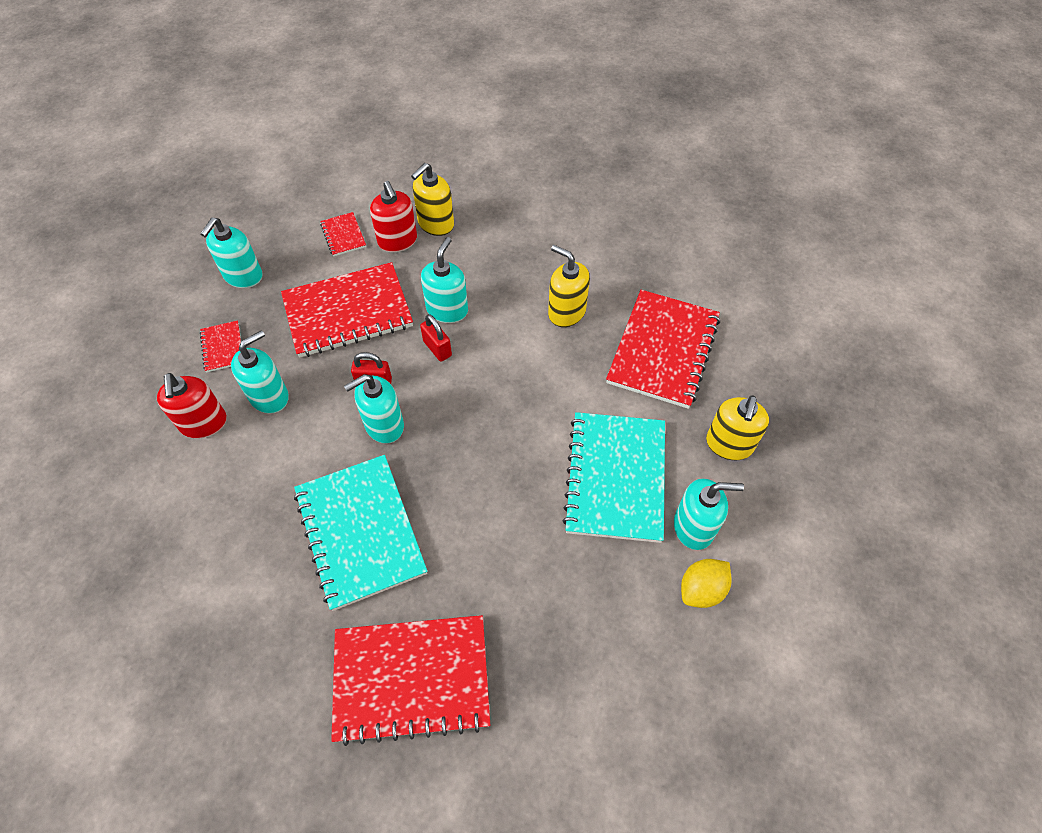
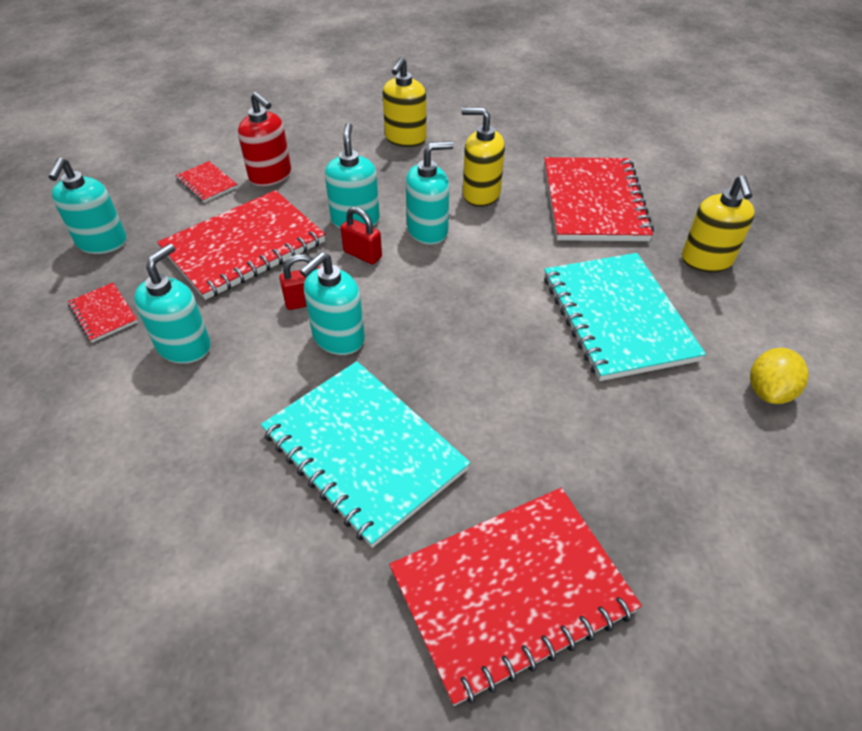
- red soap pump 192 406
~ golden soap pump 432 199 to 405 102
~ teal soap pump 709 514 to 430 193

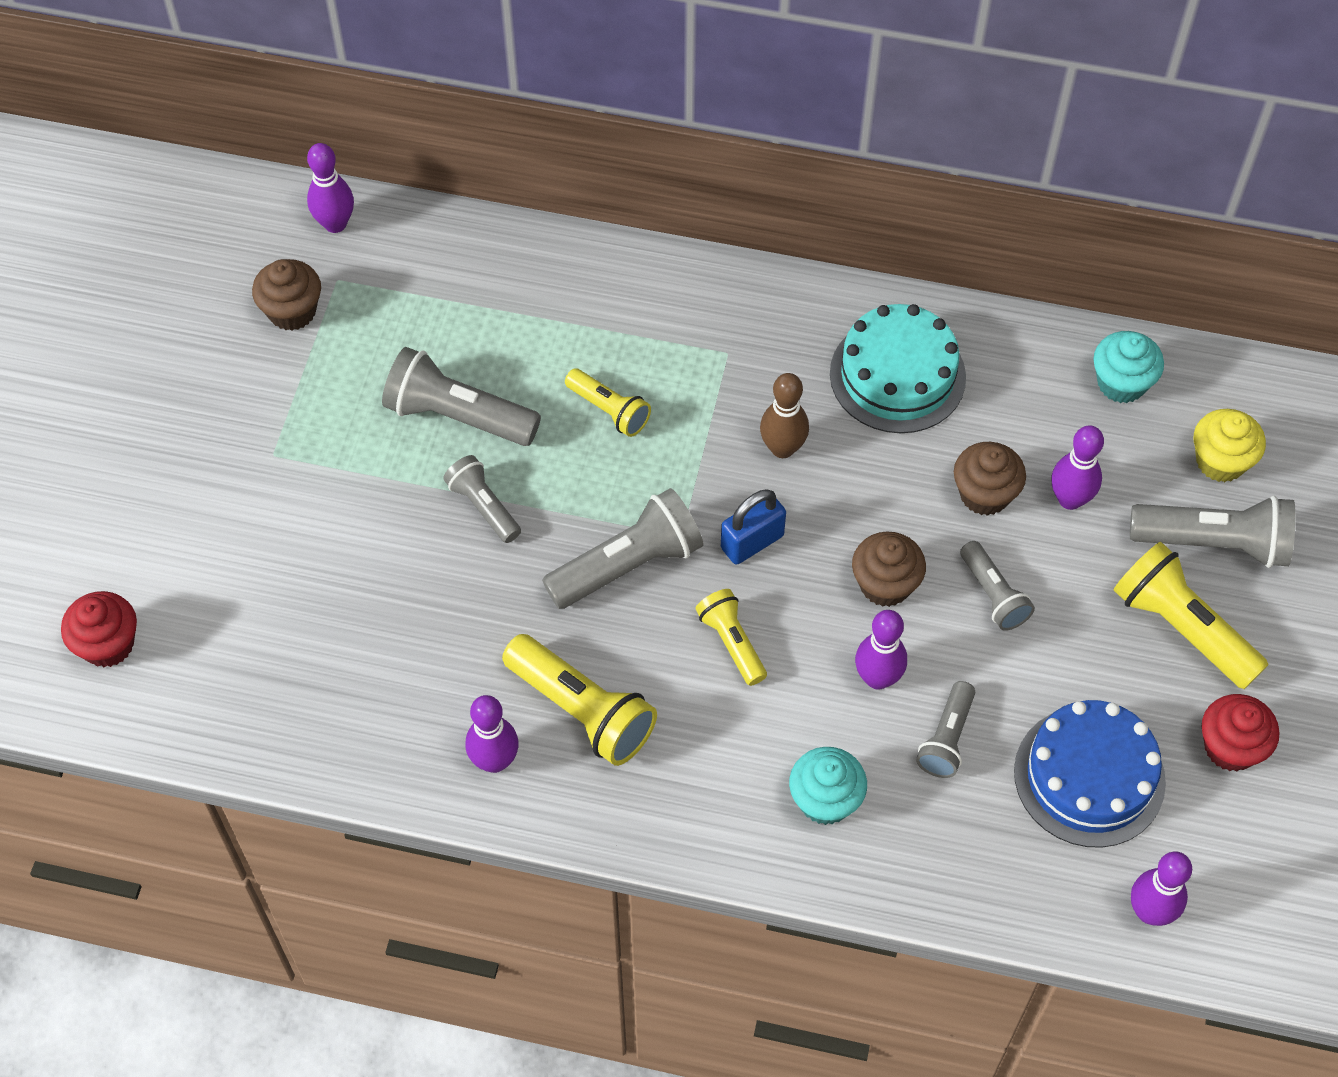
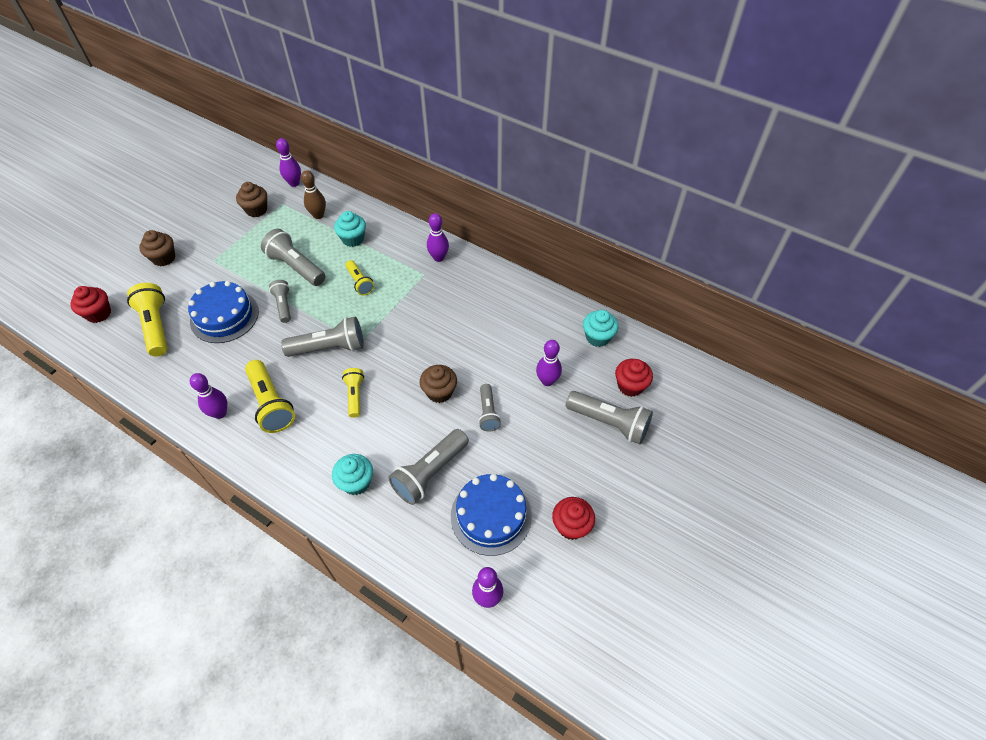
- cobalt padlock 753 526
- teal layer cake 898 368
+ cobalt layer cake 223 312
+ teal muffin 350 229
~ brown skittle 784 415 to 313 194
~ purple skittle 881 650 to 438 237
~ brown muffin 990 479 to 157 248
~ golden pocket torch 1191 615 to 147 319
~ golden muffin 1230 445 to red muffin 634 378
~ grey pocket torch 945 729 = 428 467 x1.67

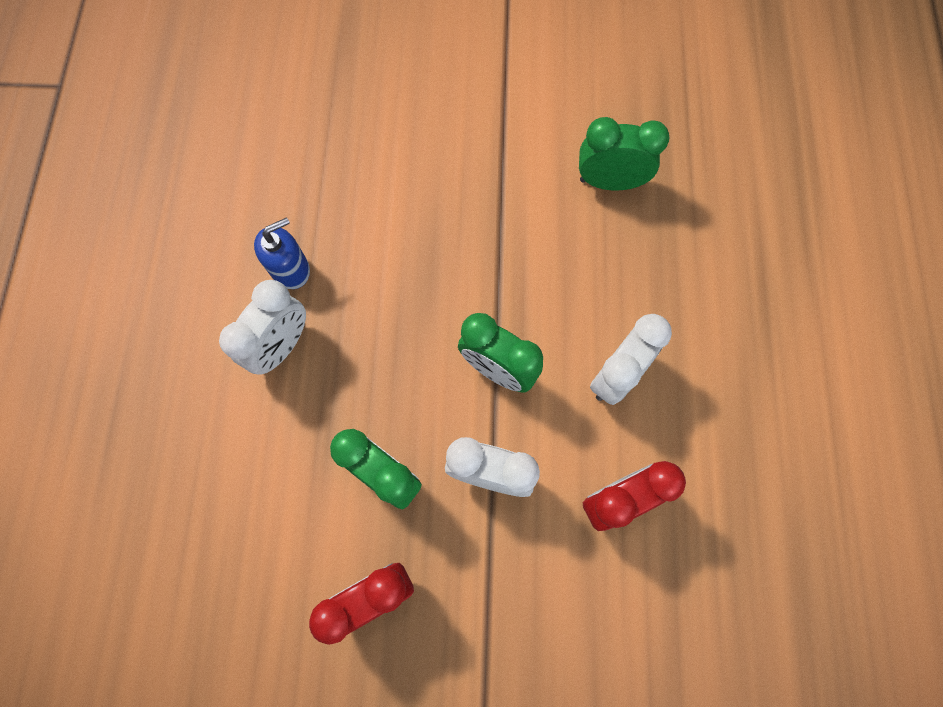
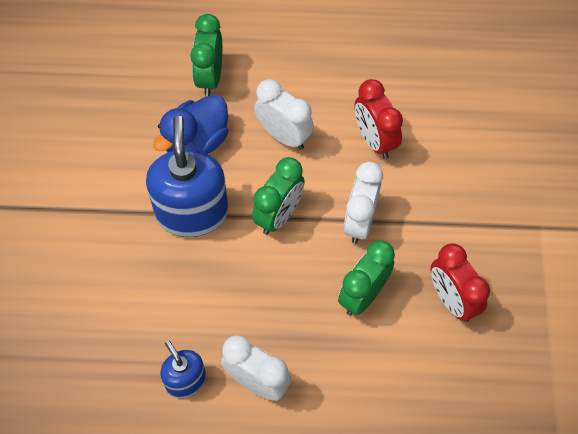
+ cobalt soap pump 187 176
+ cobalt rubber duck 190 124
~ emerald alarm clock 624 154 to 206 55

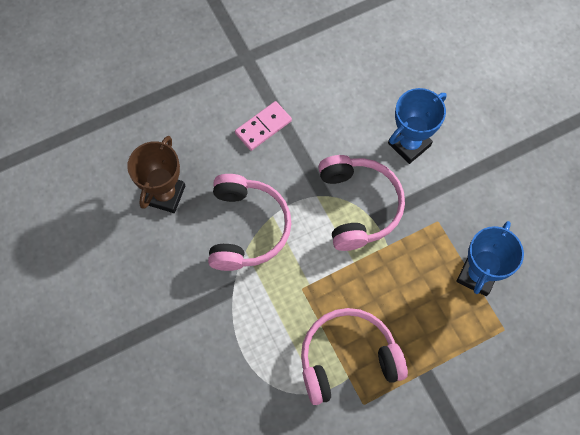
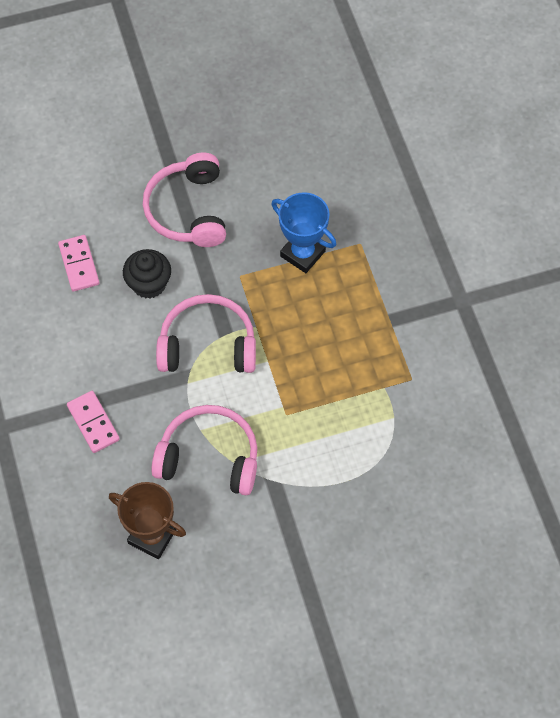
+ rose-pink domino tile 79 263
~ rose-pink over-ear headphones 354 356 to 184 200
~ cobalt prize cup 417 126 to jet-black muffin 147 274

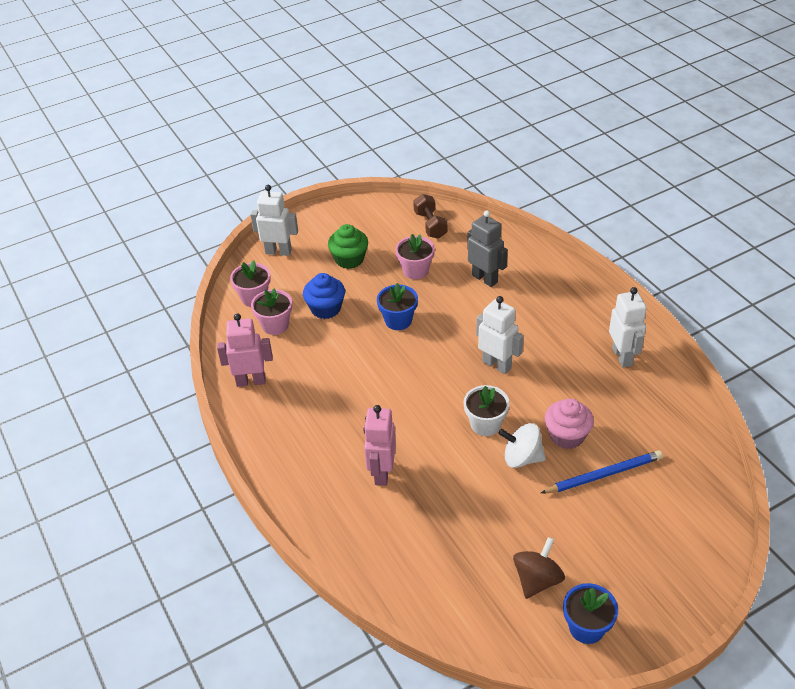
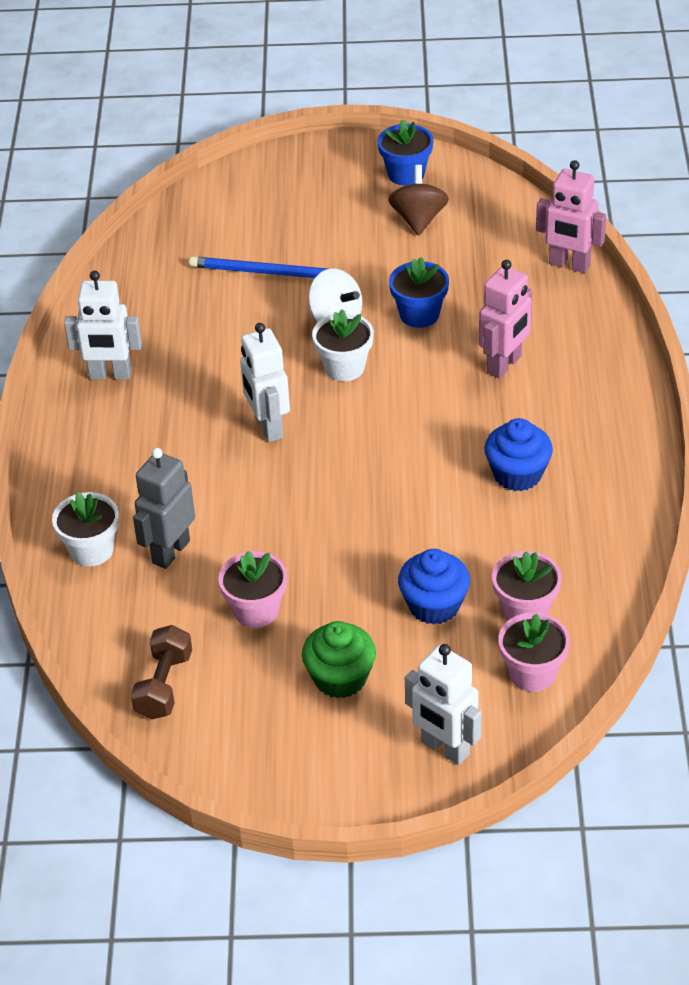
- rose-pink muffin 569 424
+ pure white plant pot 85 529
+ cobalt muffin 518 454
~ rose-pink robot figure 245 350 to 571 216
~ cobalt plant pot 397 306 to 419 292
~ grey robot figure 487 248 = 164 508 45 degrees clockwise
~ brown whirligig 539 568 = 418 200 120 degrees clockwise
~ pure white robot figure 628 327 = 103 325 105 degrees counterclockwise

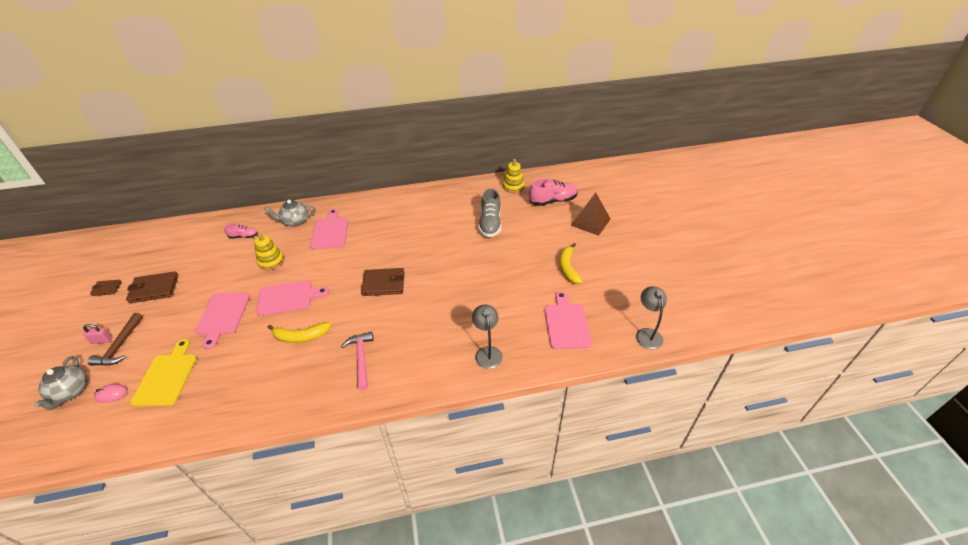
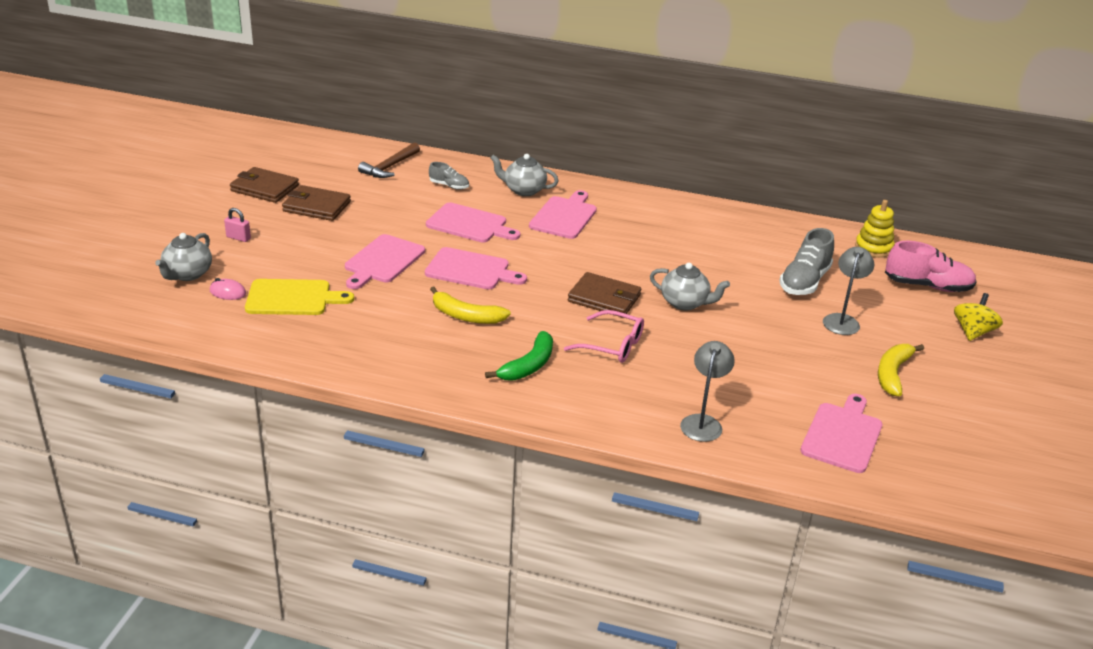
+ rose-pink glasses 604 336
+ grey tea pot 690 286
~ brown claw hammer 115 339 to 389 160
~ grey lamp 651 318 to 848 291
~ golden ring stacker 269 251 to rose-pink bread board 473 222
~ rose-pink claw hammer 357 361 to emerald toy banana 519 356
~ brown solid pyramid 590 214 to golden whirligig 978 317
~ rose-pink lace-up shoe 241 231 to grey lace-up shoe 449 176
~ golden bread board 163 373 = 299 297 60 degrees clockwise
~ brown billfold 106 288 = 264 185 x1.78

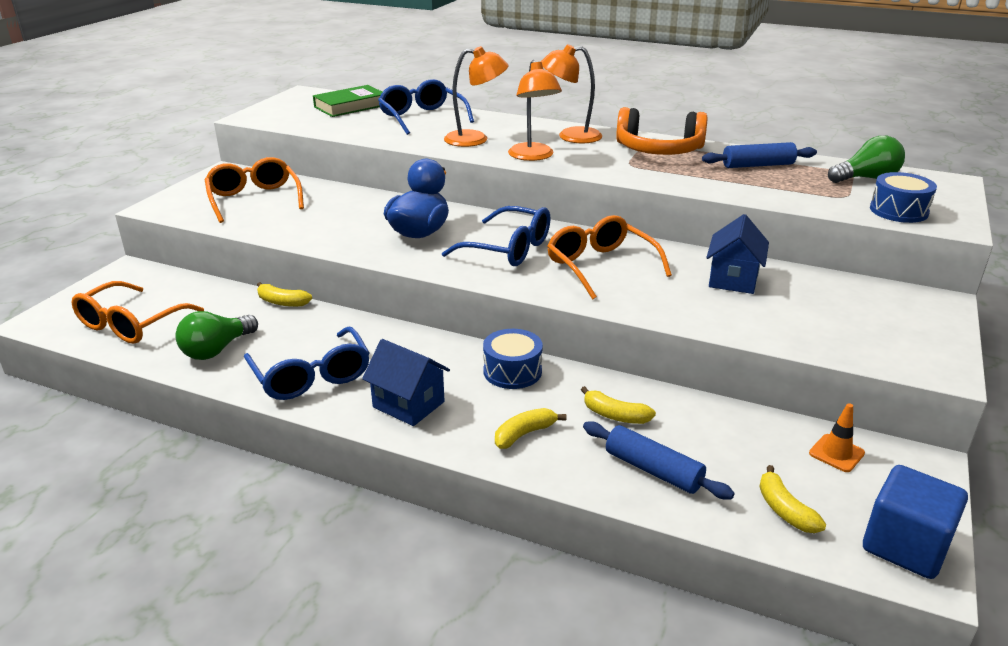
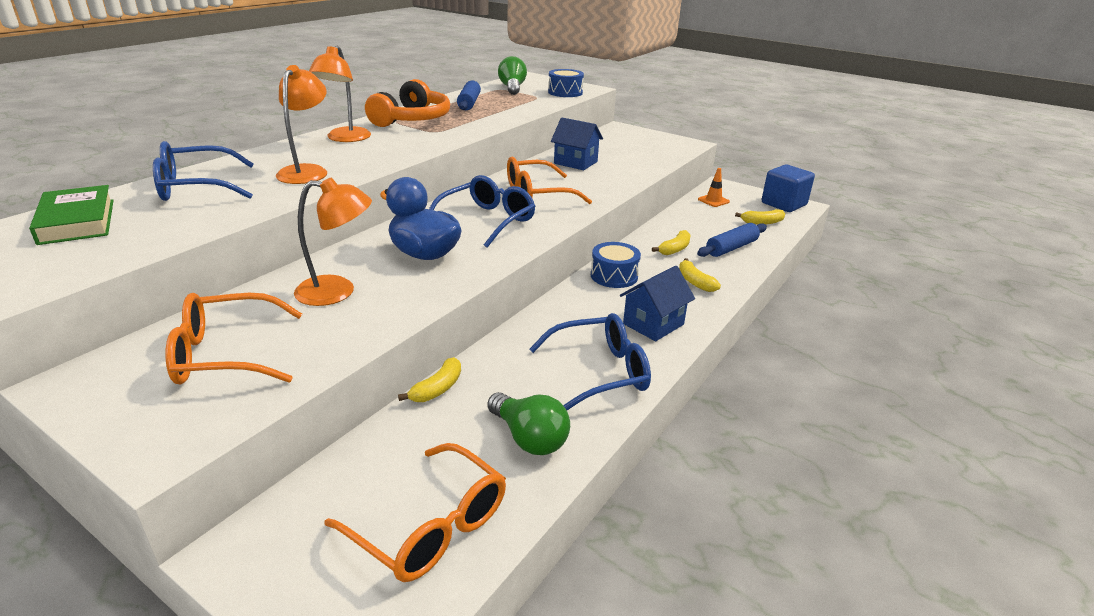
~ orange lamp 535 110 to 333 242

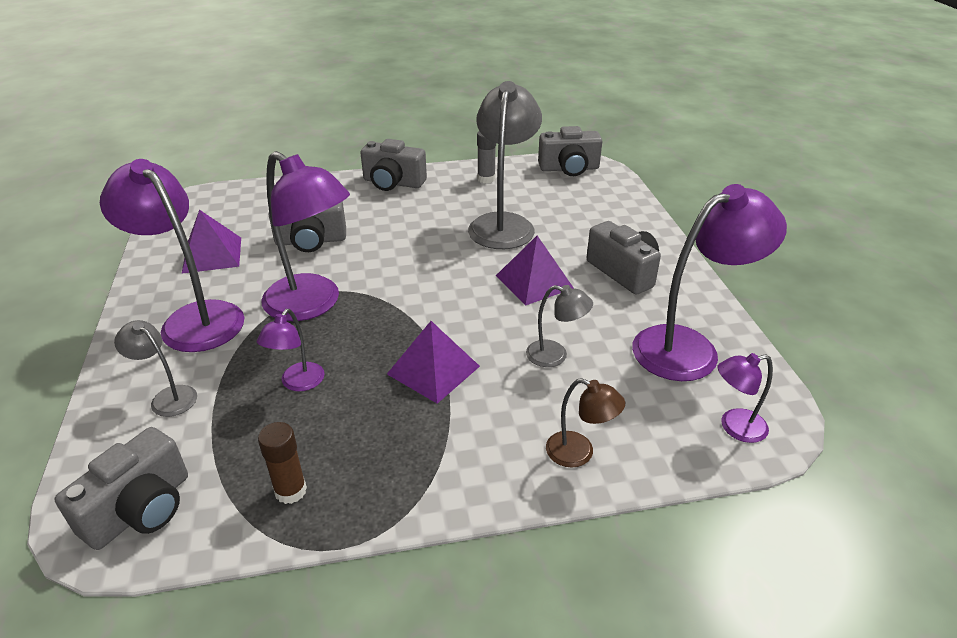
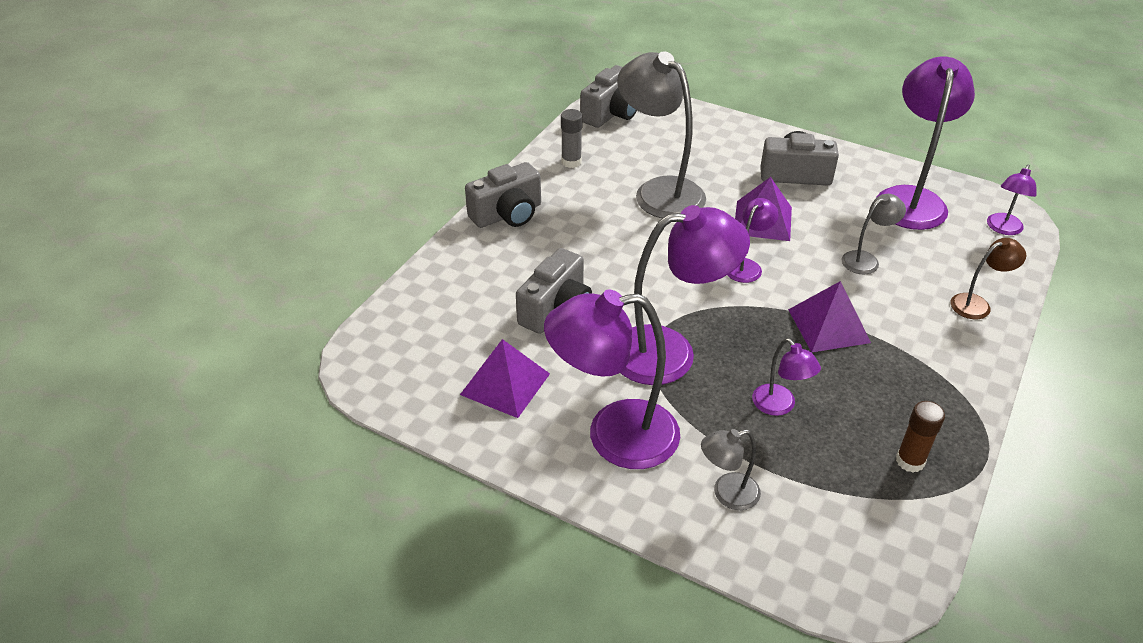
- grey compact camera 121 488
+ purple lamp 752 240

